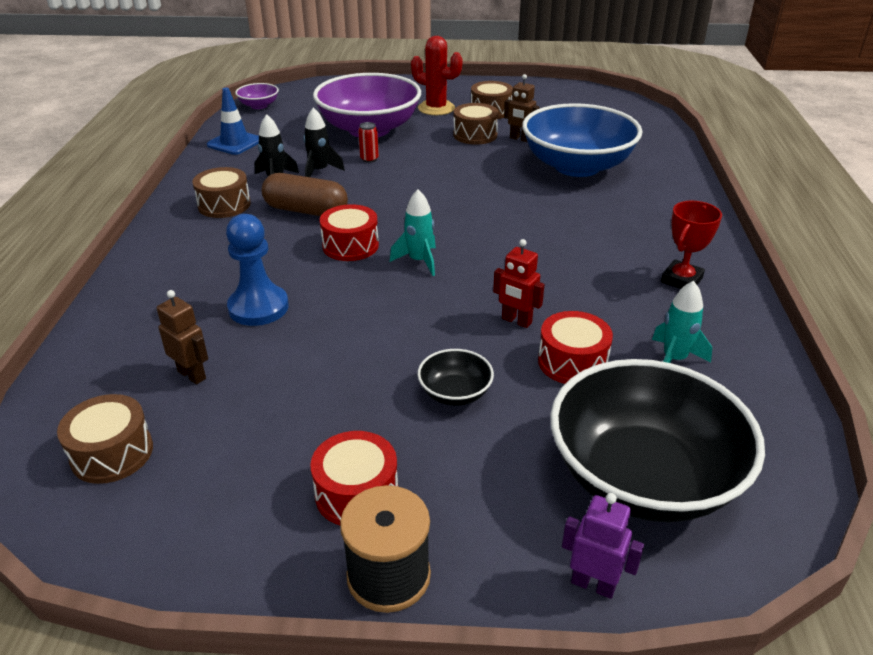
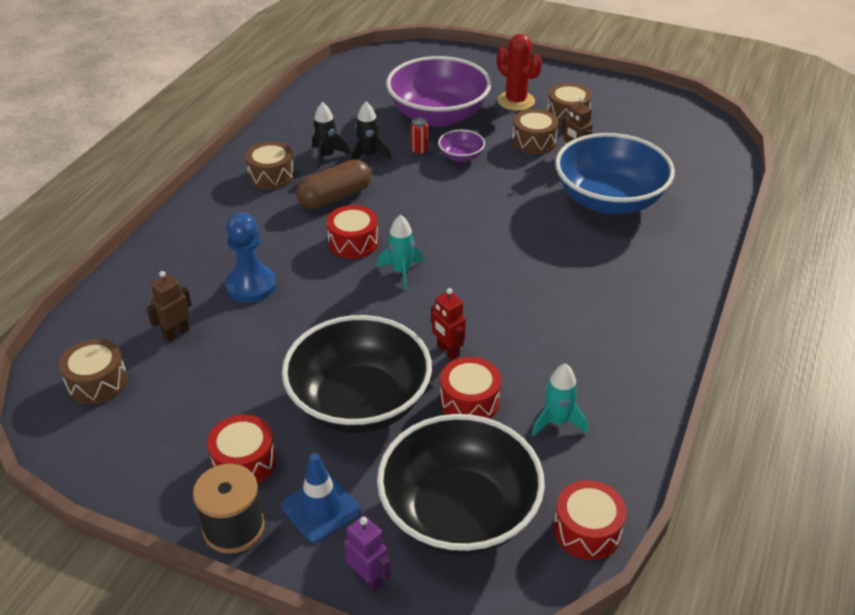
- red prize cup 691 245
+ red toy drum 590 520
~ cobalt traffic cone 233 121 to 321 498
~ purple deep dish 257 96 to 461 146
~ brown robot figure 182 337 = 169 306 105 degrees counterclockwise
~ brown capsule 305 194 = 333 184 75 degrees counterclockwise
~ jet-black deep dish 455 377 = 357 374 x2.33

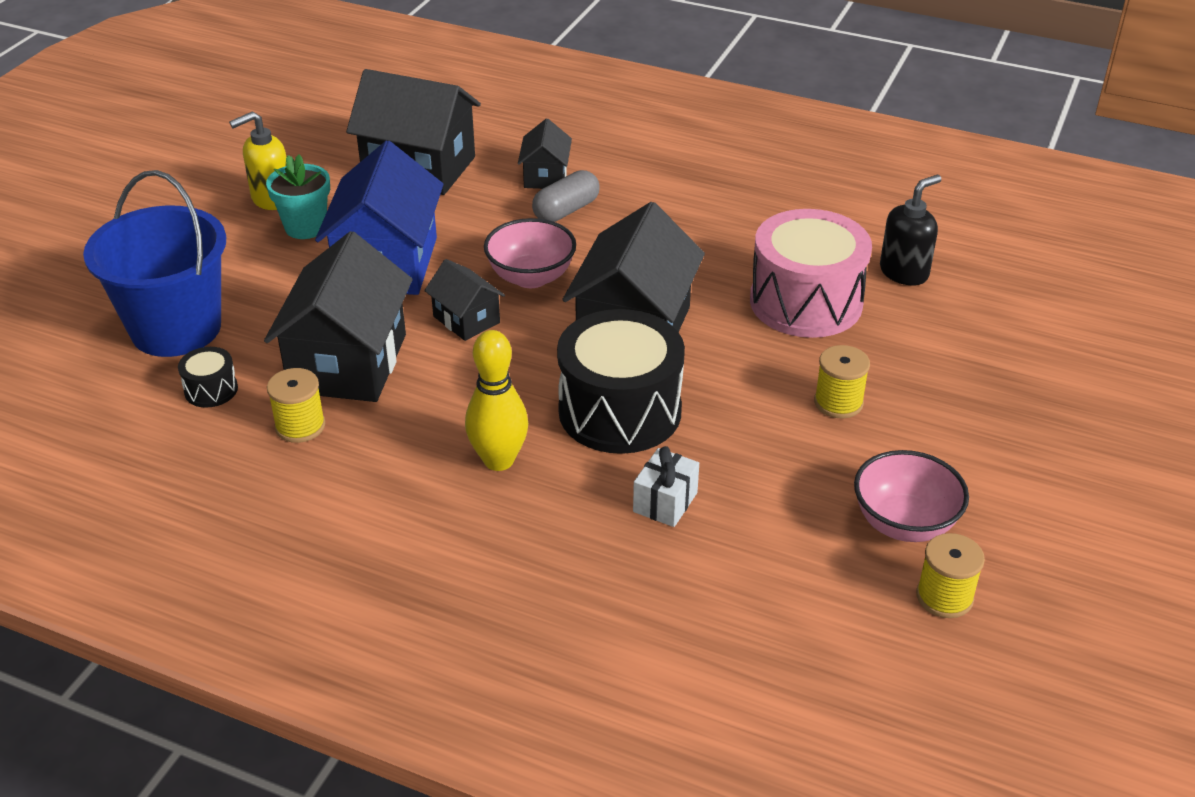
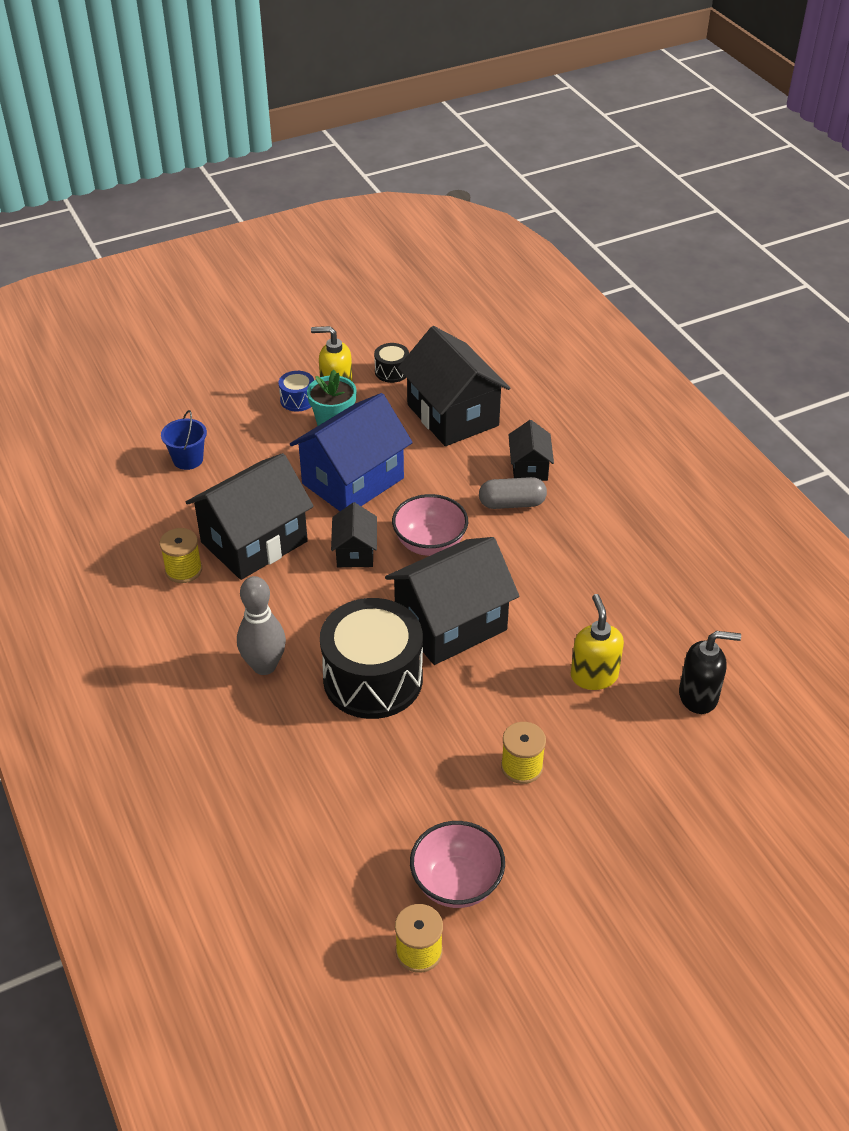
- pure white present 666 486
+ cobalt toy drum 296 391
~ jet-black toy drum 208 377 to 391 363
~ rose-pink toy drum 811 273 to golden soap pump 597 642
~ golden skittle 496 400 to grey skittle 261 625
~ jet-black cottage 545 153 = 531 450 45 degrees counterclockwise
~ cobalt pail 154 263 = 184 440 x0.46

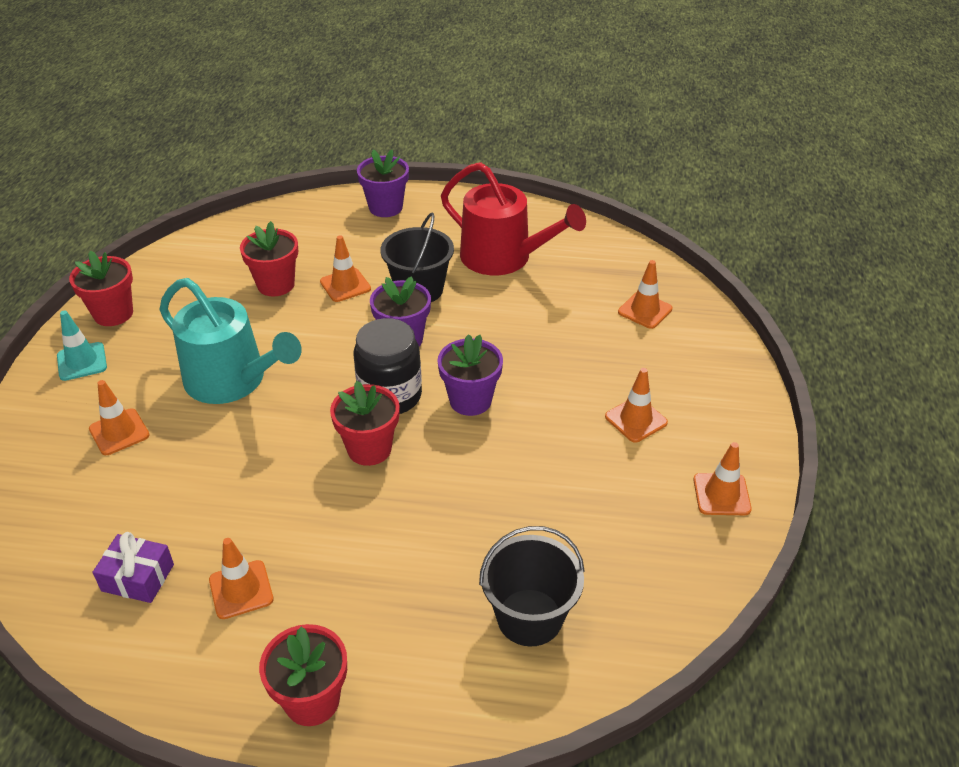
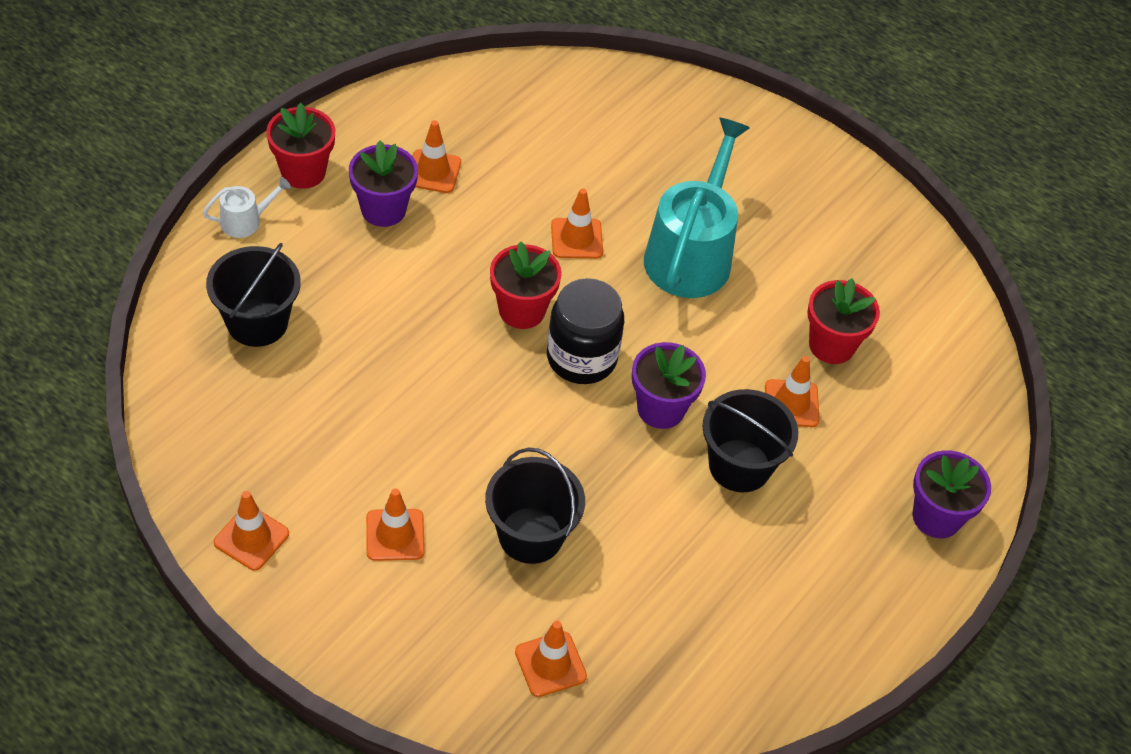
- teal traffic cone 82 345
- red plant pot 101 288
- purple present 133 567
- red watering pot 513 218
+ pure white watering pot 247 207
+ jet-black pail 535 505
~ orange traffic cone 119 417 to 577 223
~ purple plant pot 470 375 to 383 183
~ teal watering pot 230 341 = 697 208 135 degrees clockwise

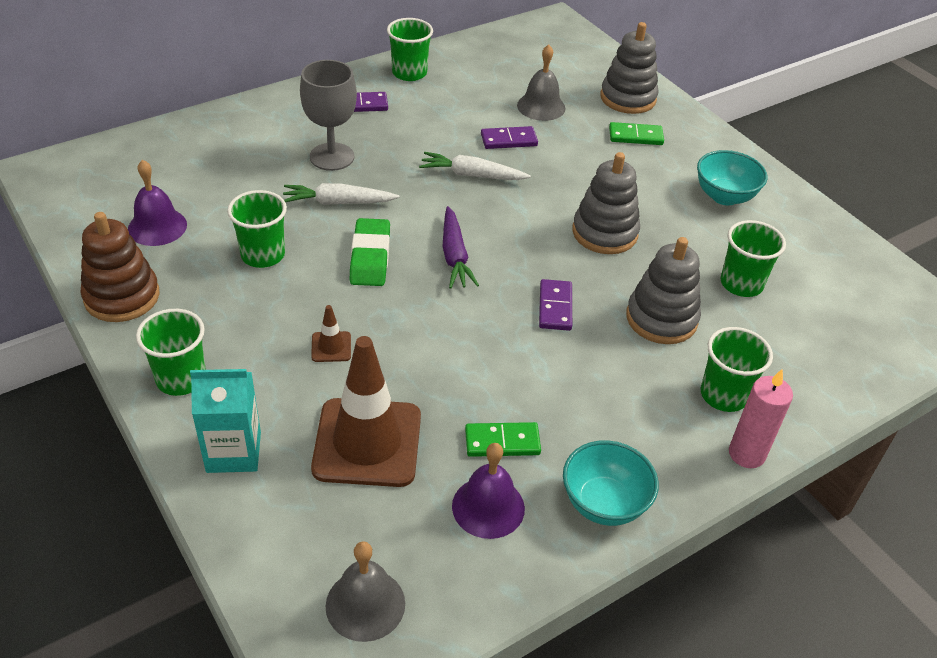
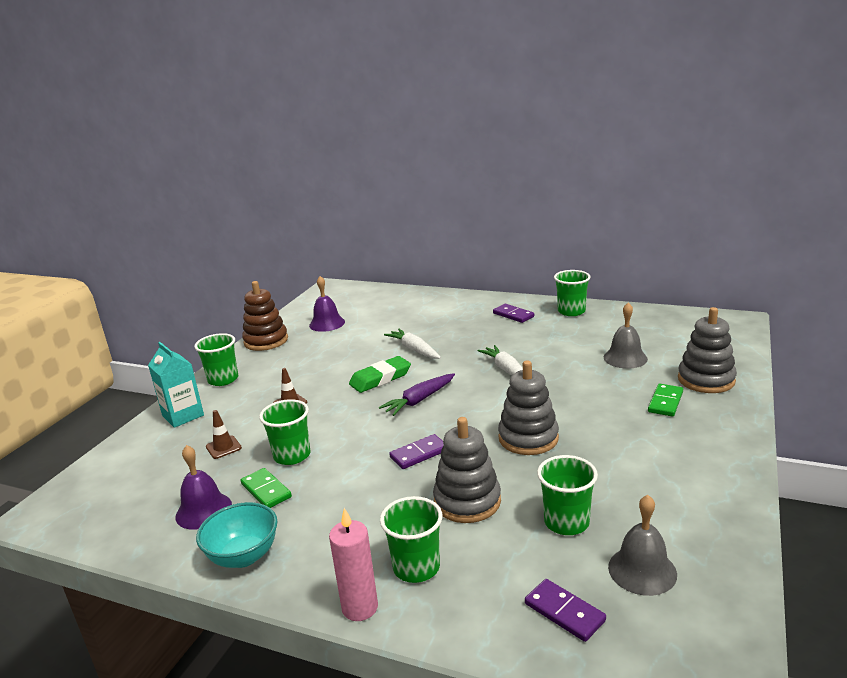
- grey chalice 328 115
- teal deep dish 732 177
~ emerald beaker 257 229 to 285 432
~ grey school bell 365 591 to 642 545
~ purple domino tile 509 137 to 565 610
~ emerald domino tile 636 133 = 665 400 60 degrees clockwise
~ brown traffic cone 366 411 = 224 434 x0.42

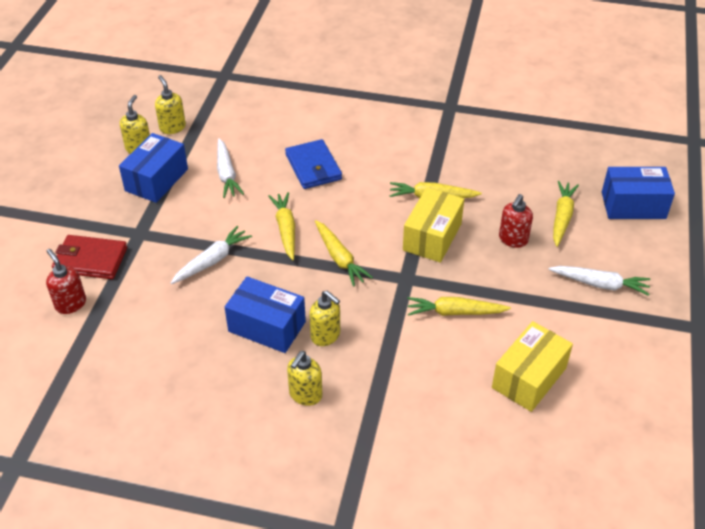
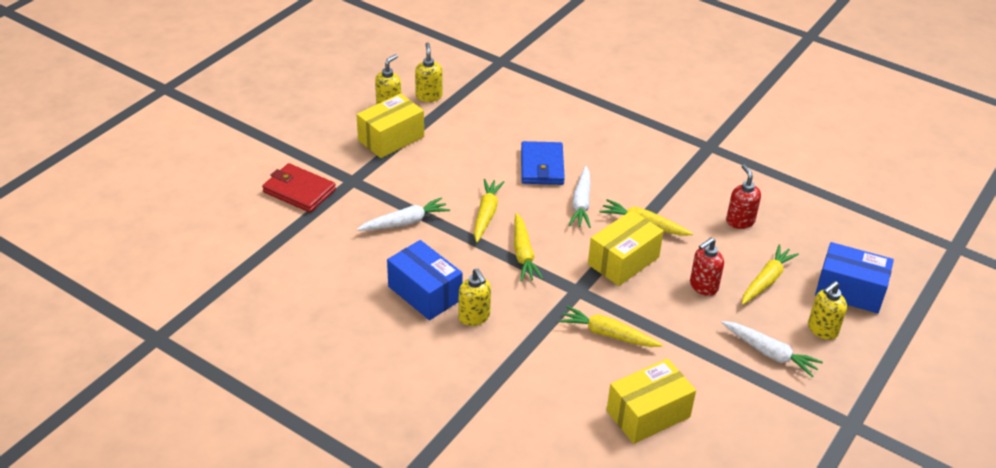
~ red soap pump 66 281 to 743 196
~ pure white carrot 230 168 to 580 197
~ golden soap pump 304 378 to 827 310
~ cobalt package 153 168 to golden package 390 125

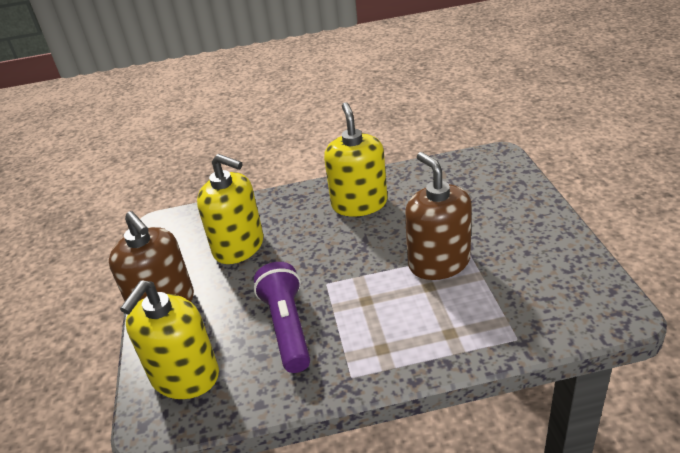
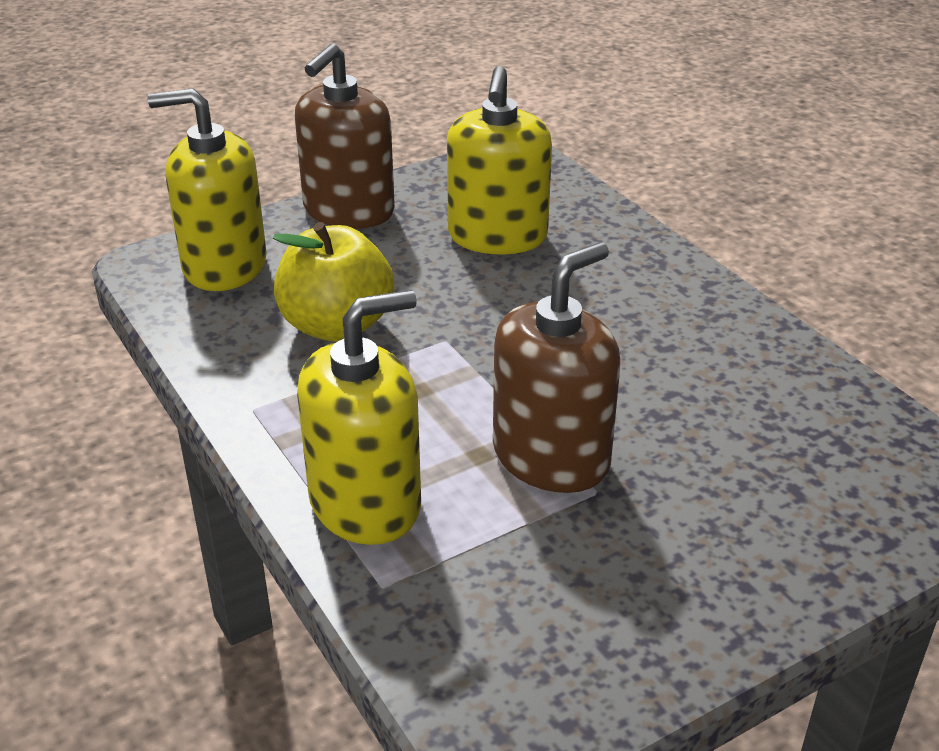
~ golden soap pump 355 159 to 359 417
~ purple pocket torch 282 317 to golden toy apple 333 282

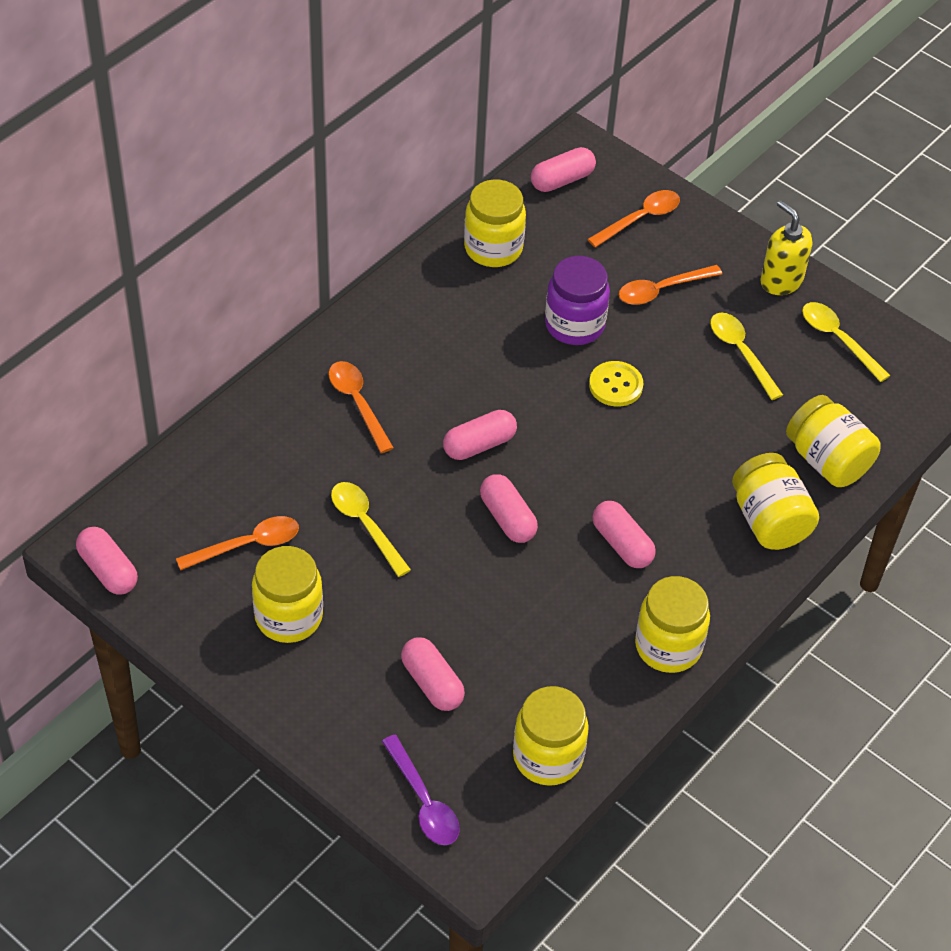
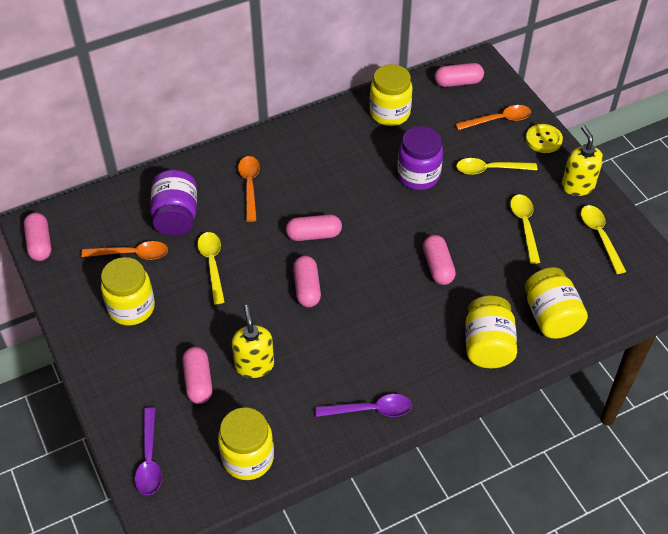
+ purple preserve jar 173 203
+ golden soap pump 253 341
~ golden sewing button 616 384 to 544 138
~ rose-pink capsule 624 534 to 439 260
~ golden preserve jar 672 624 to purple teaspoon 364 405
~ orange teaspoon 670 285 to golden teaspoon 496 166

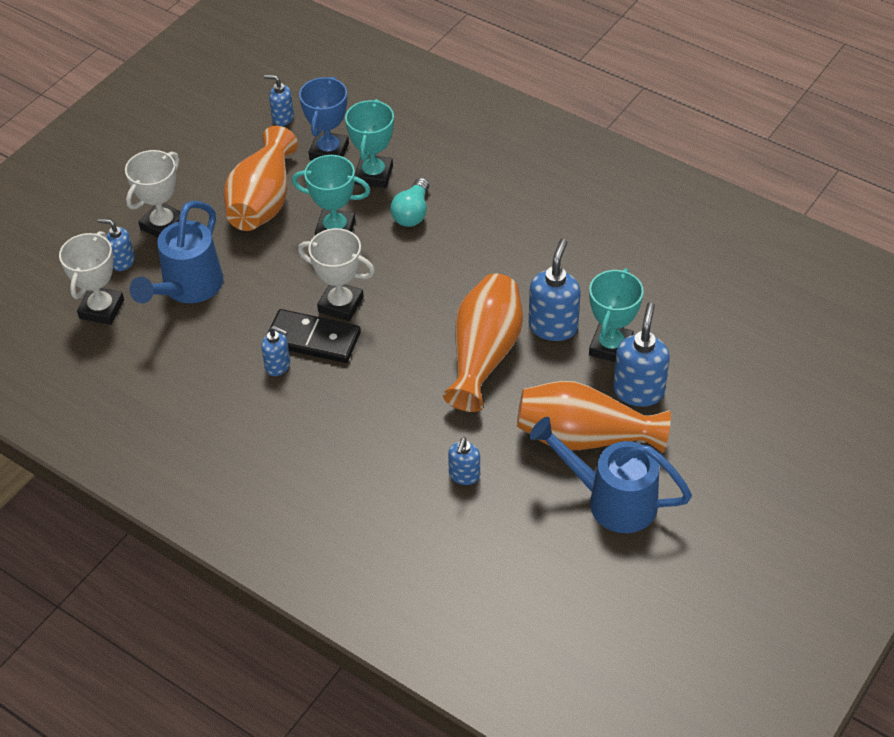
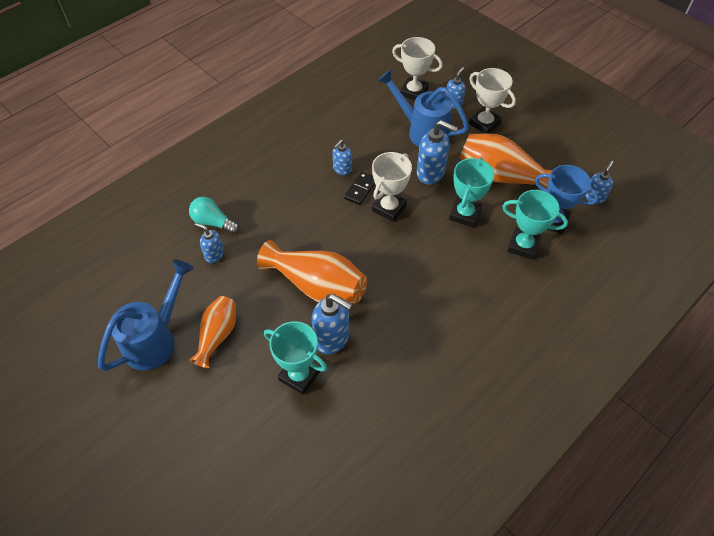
~ teal lightbulb 409 202 to 214 215
~ cobalt soap pump 641 354 to 437 152
~ jet-black domino tile 314 336 = 359 188 x0.61
~ orange tall vase 594 417 = 212 332 x0.61

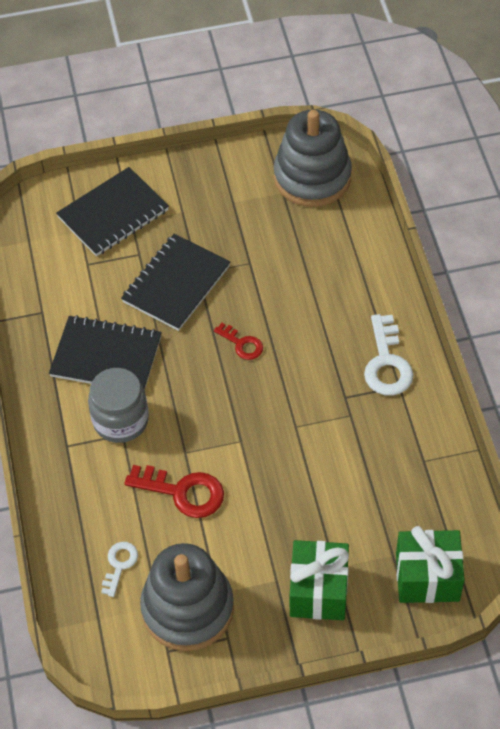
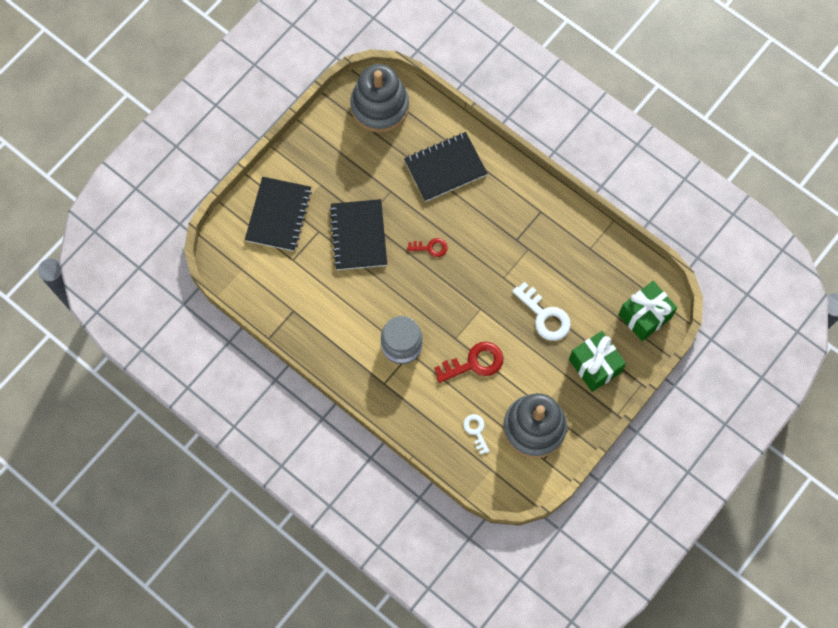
~ jet-black notebook 105 352 to 446 167
~ pure white key 388 355 to 541 311

